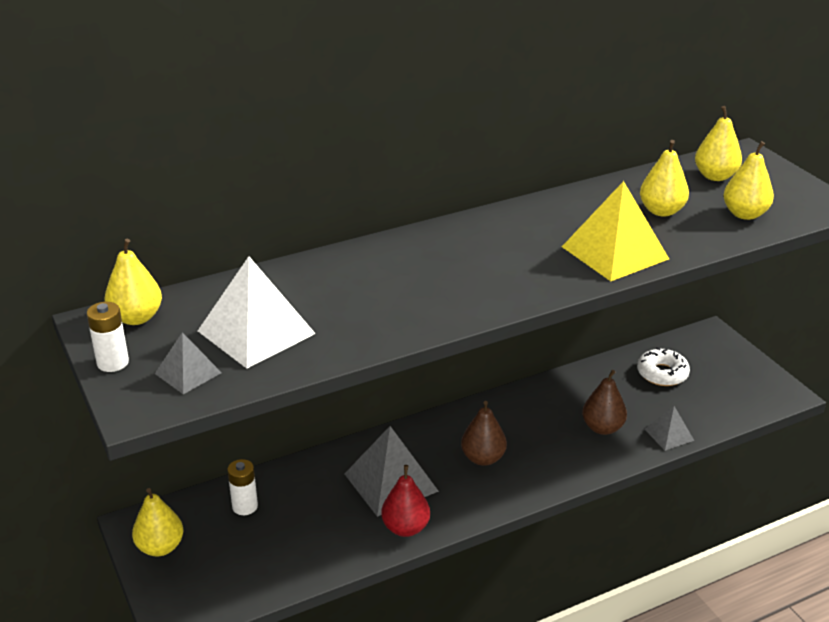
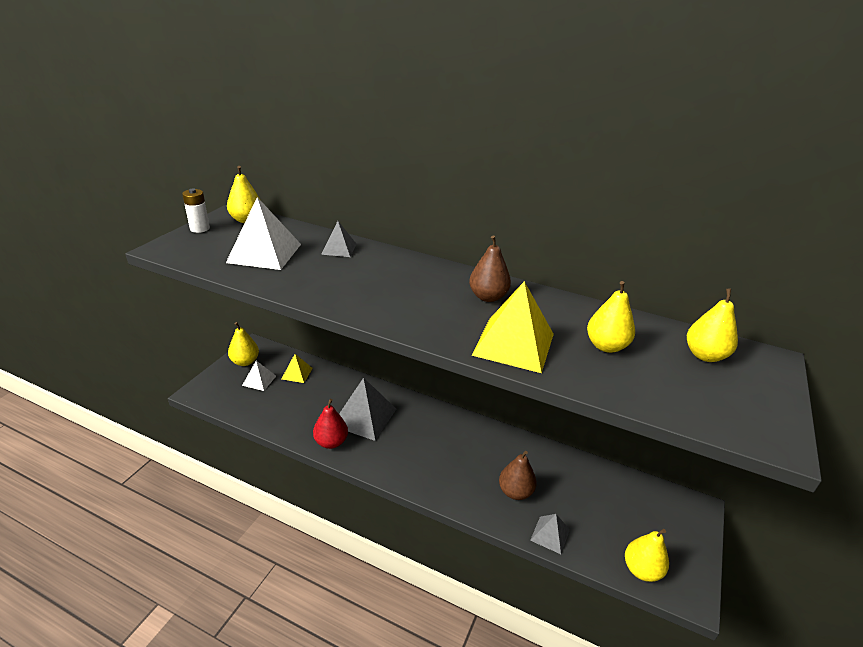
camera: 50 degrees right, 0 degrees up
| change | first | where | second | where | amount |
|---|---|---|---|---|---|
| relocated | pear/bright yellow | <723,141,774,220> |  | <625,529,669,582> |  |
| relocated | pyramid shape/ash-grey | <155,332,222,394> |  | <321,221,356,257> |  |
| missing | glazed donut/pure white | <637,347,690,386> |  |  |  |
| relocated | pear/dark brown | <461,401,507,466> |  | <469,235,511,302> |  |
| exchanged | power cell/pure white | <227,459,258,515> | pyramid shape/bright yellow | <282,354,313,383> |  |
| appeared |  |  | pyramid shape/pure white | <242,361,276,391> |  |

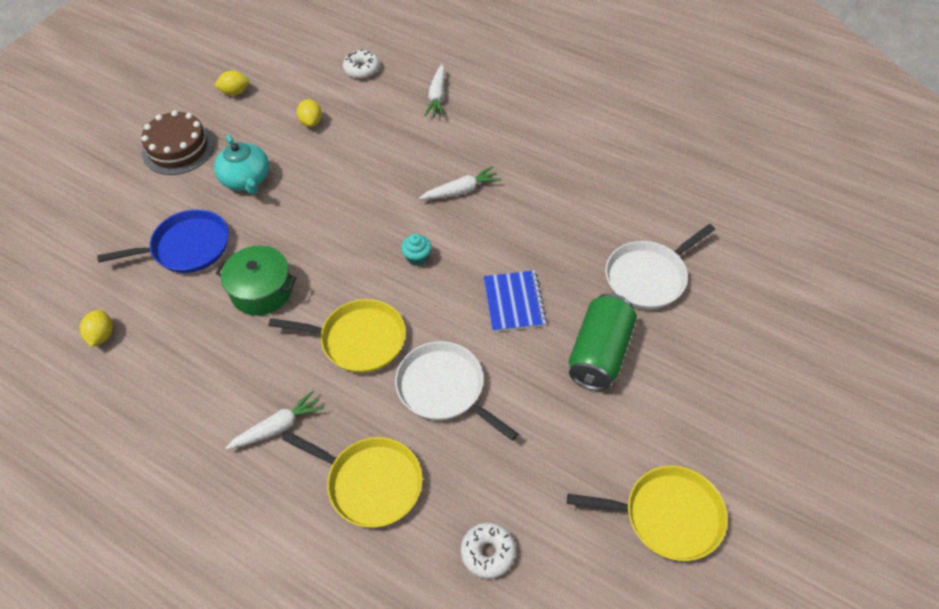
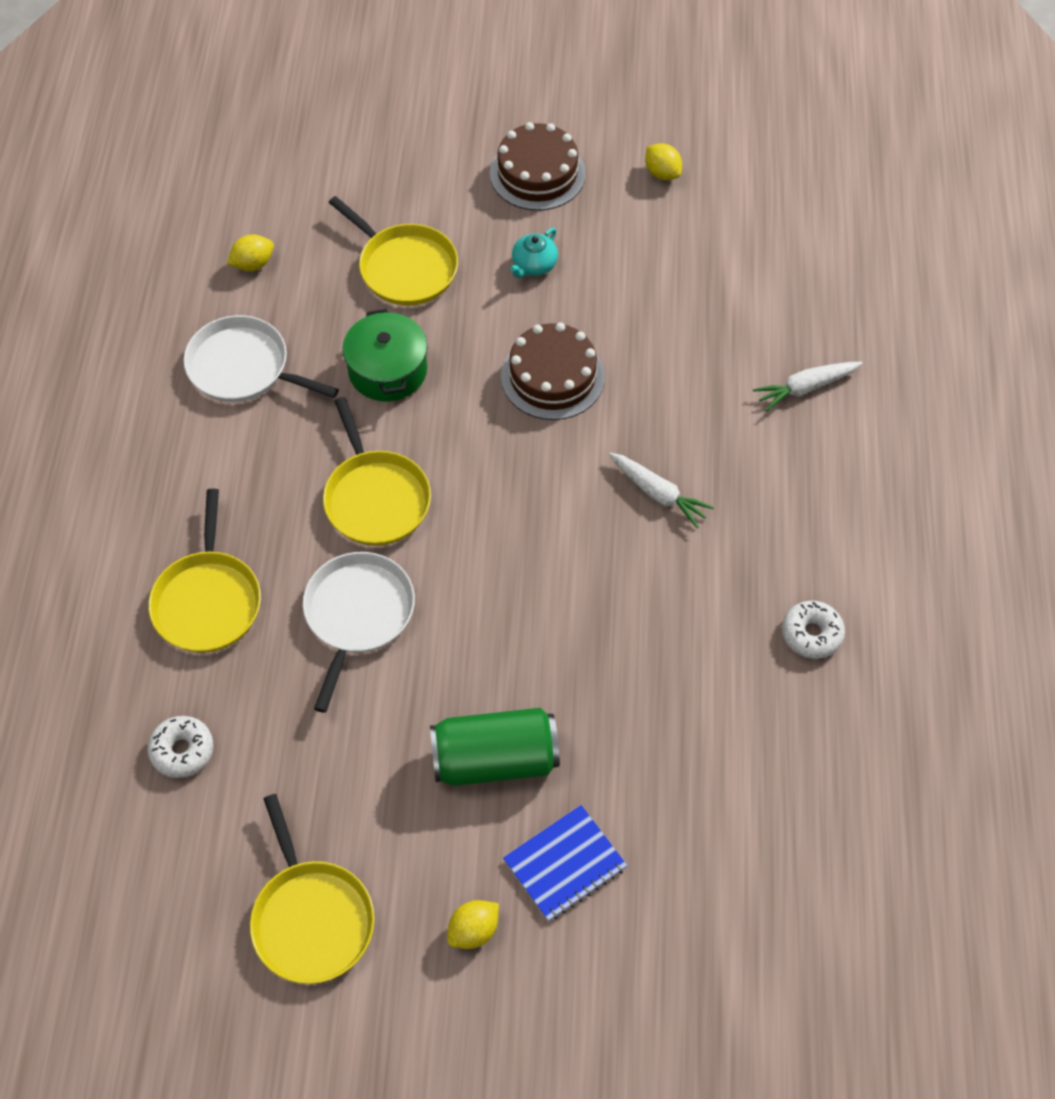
camera: 60 degrees right, 5 degrees up
| change | first | where | second | where | amount |
|---|---|---|---|---|---|
| relocated | glazed donut/pure white | <343,50,379,79> |  | <782,601,845,659> |  |
| relocated | toy lemon/bright yellow | <297,99,322,127> |  | <447,900,499,949> |  |
| size | china teapot/teal | <214,135,269,194> |  | <510,228,558,278> | x0.64 |
| colour | skillet/cobalt | <97,209,229,273> | skillet/bright yellow | <329,196,458,305> |  |
| relocated | skillet/pure white | <605,224,715,309> |  | <183,315,339,402> |  |
| missing | cupcake/teal | <401,234,431,266> |  |  |  |
| relocated | notepad/cobalt | <484,270,547,332> |  | <503,805,627,921> |  |
| missing | carrot/pure white | <225,390,324,450> |  |  |  |
| appeared |  |  | cake/dark brown | <501,322,605,420> |  |

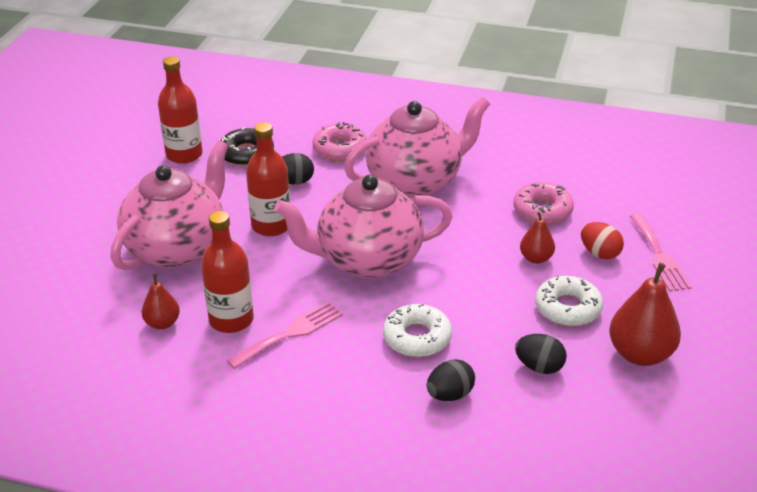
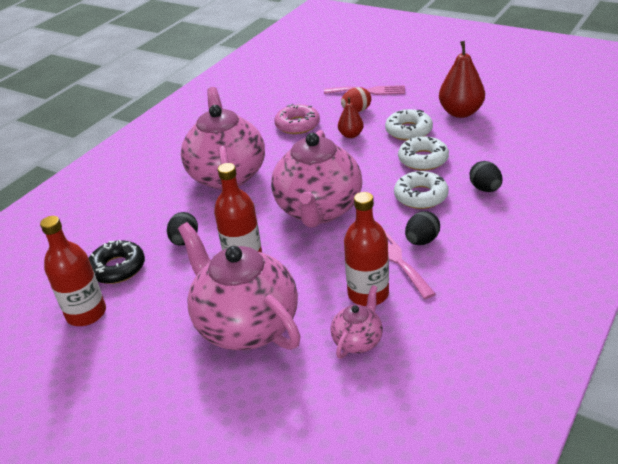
camera: 70 degrees left, 0 degrees up
| change | first | where | second | where | amount |
|---|---|---|---|---|---|
| missing | glazed donut/pink | <312,122,367,161> |  |  |  |
| exchanged | pear/red | <141,274,180,329> | china teapot/pink | <331,285,383,359> |  |
| relocated | egg shape/black | <515,334,567,374> |  | <405,211,440,245> |  |
| appeared |  |  | glazed donut/pure white | <398,136,449,171> |  |

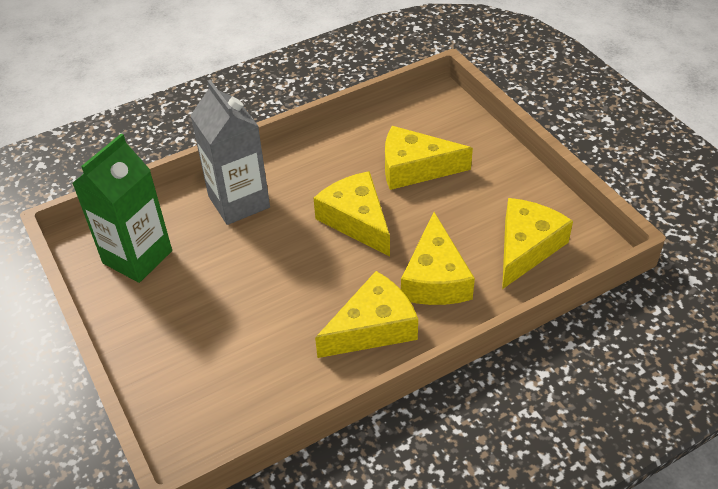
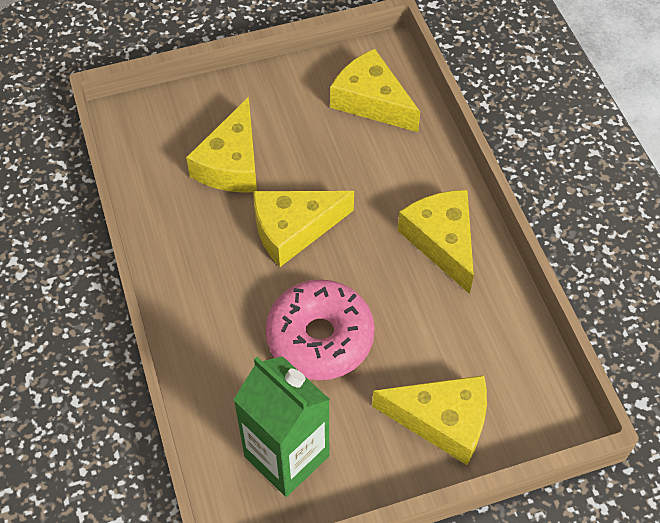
camera: 80 degrees left, 10 degrees up
| change | first | where | second | where | amount |
|---|---|---|---|---|---|
| missing | milk carton/ash-grey | <190,80,270,225> |  |  |  |
| relocated | cheese wedge/bright yellow | <401,212,475,305> |  | <372,375,487,465> |  |
| appeared |  |  | glazed donut/pink | <266,279,375,380> |  |

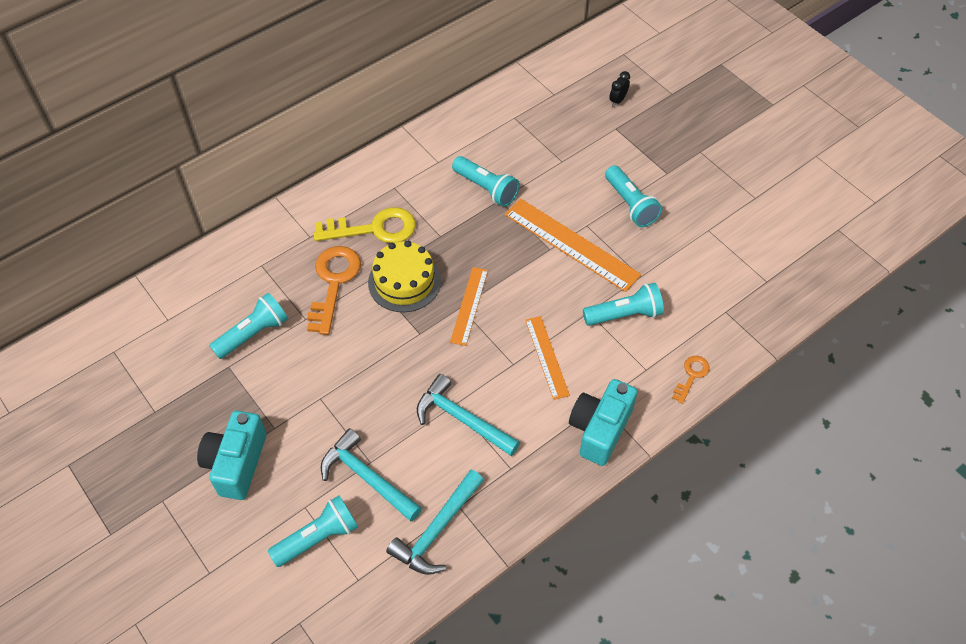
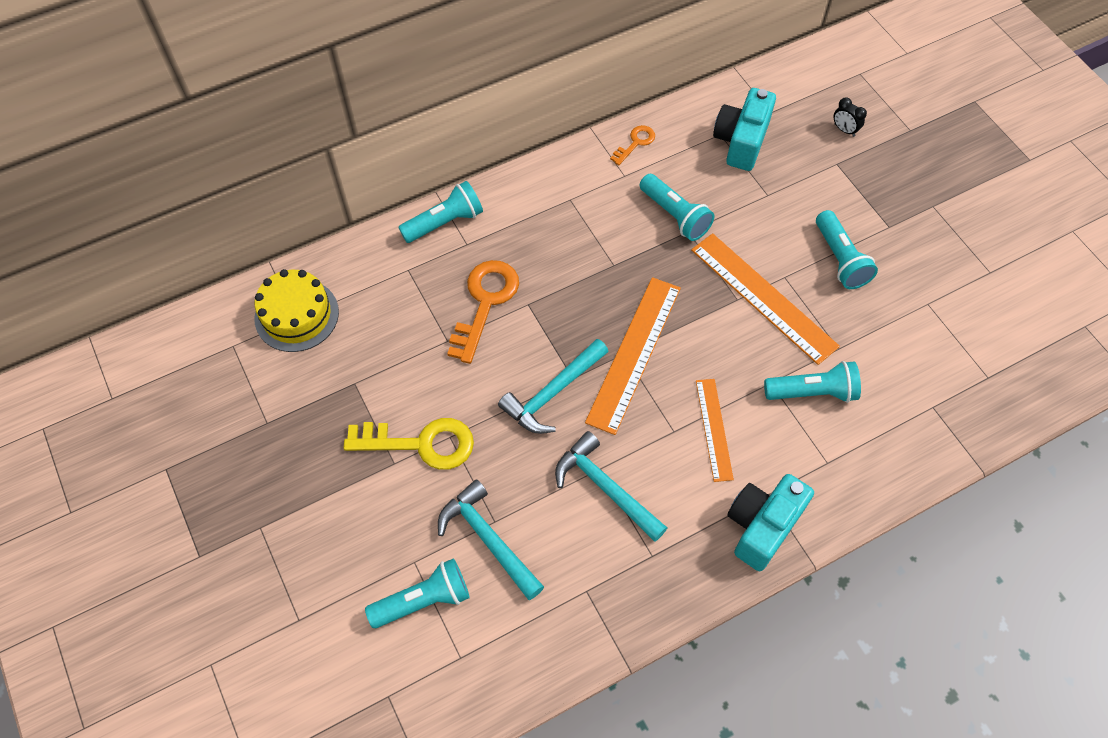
camera: 10 degrees right, 5 degrees up
| change | first | where | second | where | amount |
|---|---|---|---|---|---|
| spun | alarm clock/black | <609,71,630,107> |  | <834,98,867,137> | 90 degrees counterclockwise |
| relocated | key/bright yellow | <314,207,416,243> |  | <343,418,474,470> |  |
| relocated | cake/bright yellow | <368,241,441,312> |  | <255,269,339,352> |  |
| size | measuring stick/bright orange | <450,267,488,346> |  | <585,277,681,435> | x1.69 |
| relocated | pocket torch/teal | <210,293,288,359> |  | <398,181,483,243> |  |
| relocated | key/bright orange | <672,356,710,404> |  | <610,125,655,165> |  |
| relocated | photo camera/teal | <197,411,267,500> |  | <713,88,776,171> |  |
| relocated | claw hammer/teal | <386,470,484,575> |  | <498,339,608,434> |  |

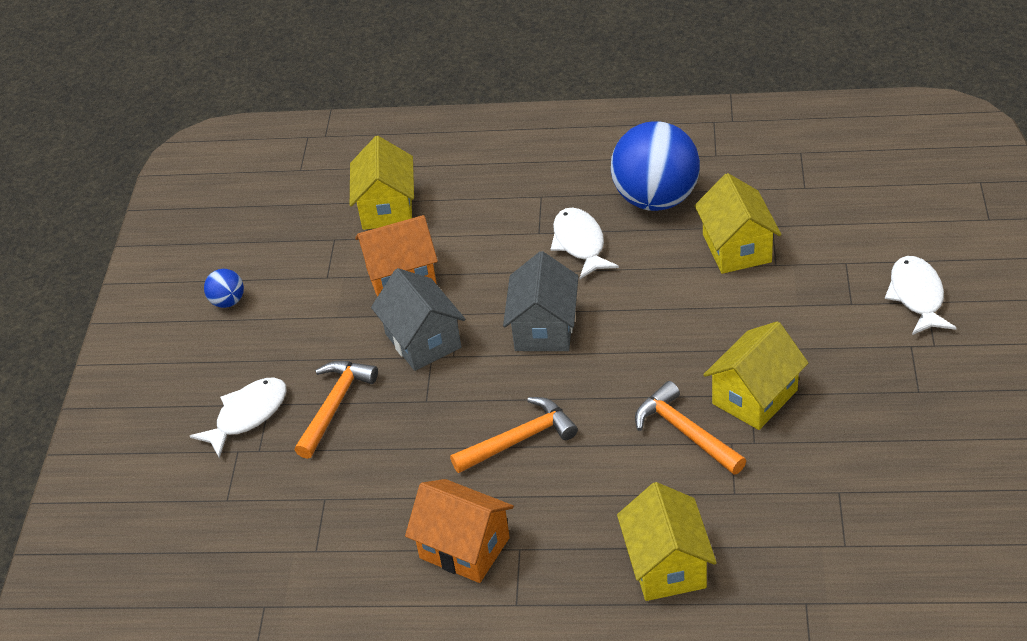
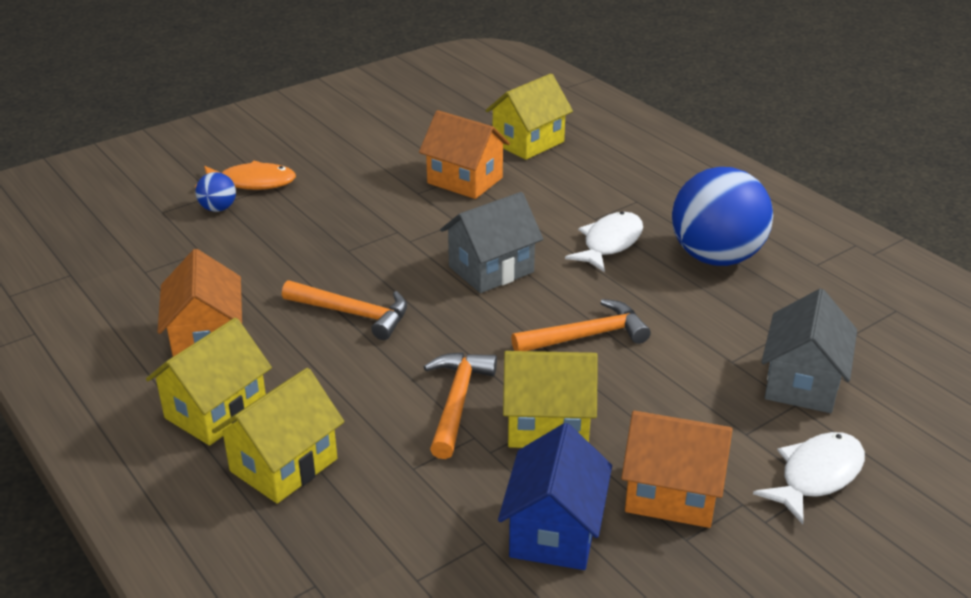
camera: 45 degrees right, 10 degrees down
| change | first | where | second | where | amount |
|---|---|---|---|---|---|
| relocated | cottage/bright yellow | <695,173,781,274> |  | <146,318,272,446> |  |
| relocated | cottage/ash-grey | <371,268,465,371> |  | <761,289,857,413> |  |
| relocated | sphere/cobalt | <204,269,244,308> |  | <195,172,236,212> |  |
| relocated | claw hammer/bright orange | <295,361,378,459> |  | <511,299,651,351> |  |
| colour | fish figure/pure white | <190,377,287,458> | fish figure/bright orange | <195,161,296,190> |  |
| appeared |  |  | cottage/bright orange | <621,411,733,528> |  |
| appeared |  |  | cottage/cobalt | <498,423,612,570> |  |

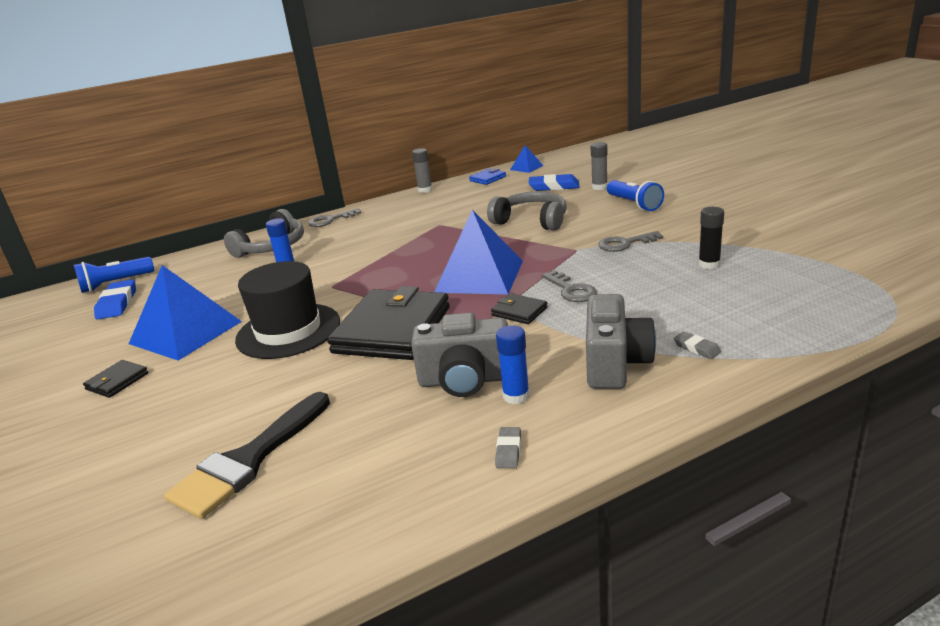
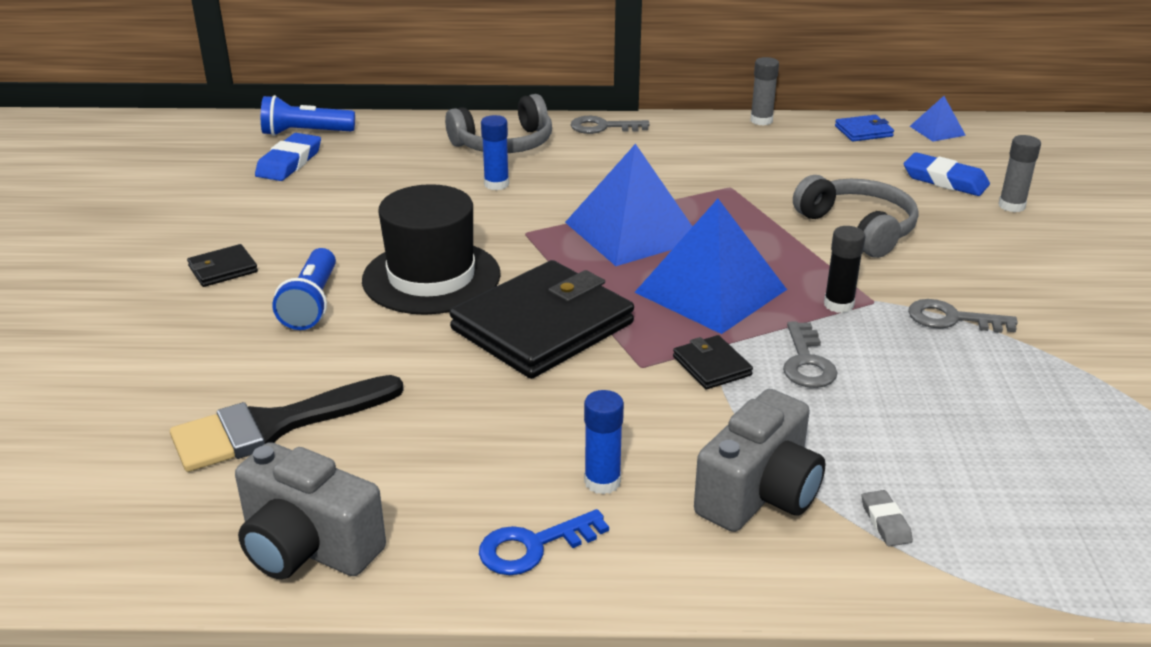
camera: 25 degrees right, 5 degrees up
| change | first | where | second | where | amount |
|---|---|---|---|---|---|
| relocated | pocket torch/cobalt | <607,180,664,211> |  | <272,248,336,330> |  |
| relocated | glue/black | <698,207,724,269> |  | <824,226,865,313> |  |
| relocated | pyramid shape/cobalt | <129,265,242,361> |  | <565,144,693,266> |  |
| relocated | photo camera/ash-grey | <411,313,508,397> |  | <235,442,386,579> |  |
| exchanged | eraser/ash-grey | <495,427,521,468> | key/cobalt | <479,509,609,575> |  |

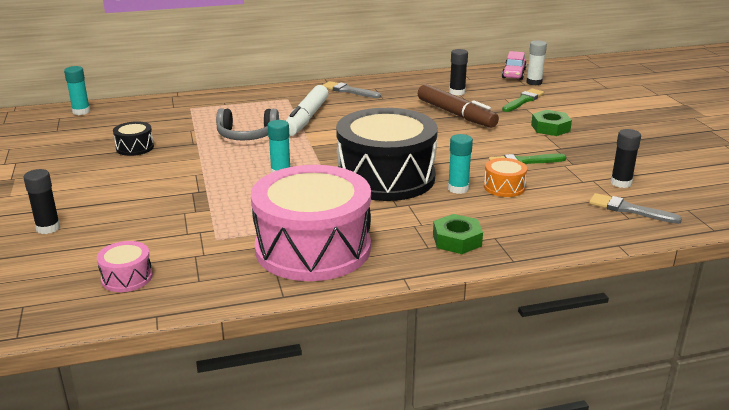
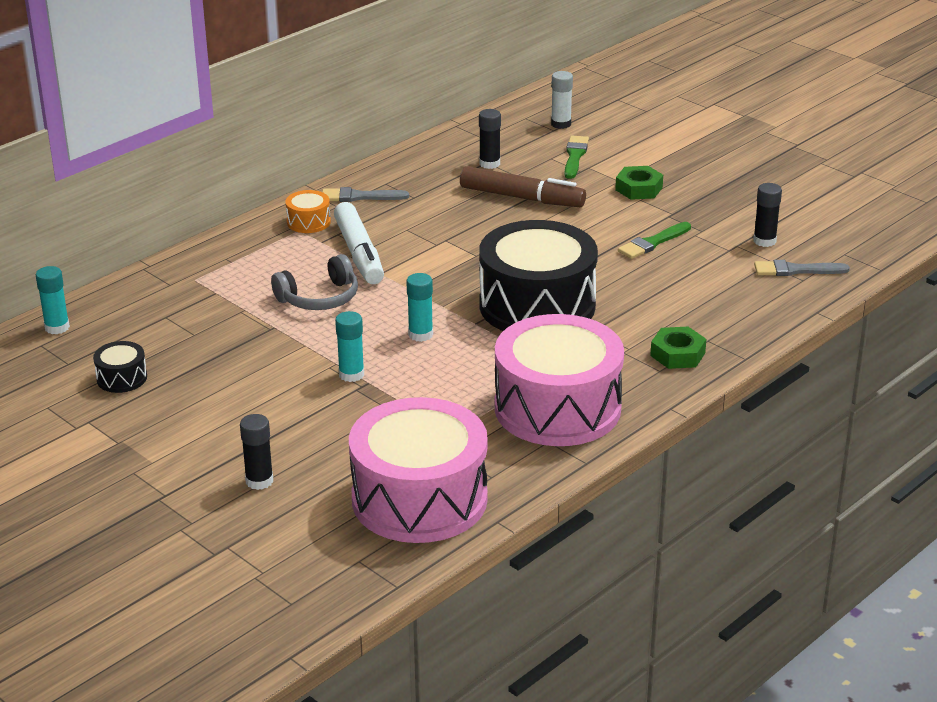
camera: 30 degrees left, 5 degrees up
| change | first | where | second | where | amount |
|---|---|---|---|---|---|
| missing | car/pink | <502,51,527,80> |  |  |  |
| relocated | snare drum/black | <113,121,154,156> |  | <93,341,147,393> |  |
| relocated | glue/teal | <448,134,473,194> |  | <335,311,364,382> |  |
| relocated | snare drum/bright orange | <484,158,527,197> |  | <285,190,331,233> |  |
| size | snare drum/pink | <97,241,153,292> |  | <349,397,488,543> | x2.46 |

